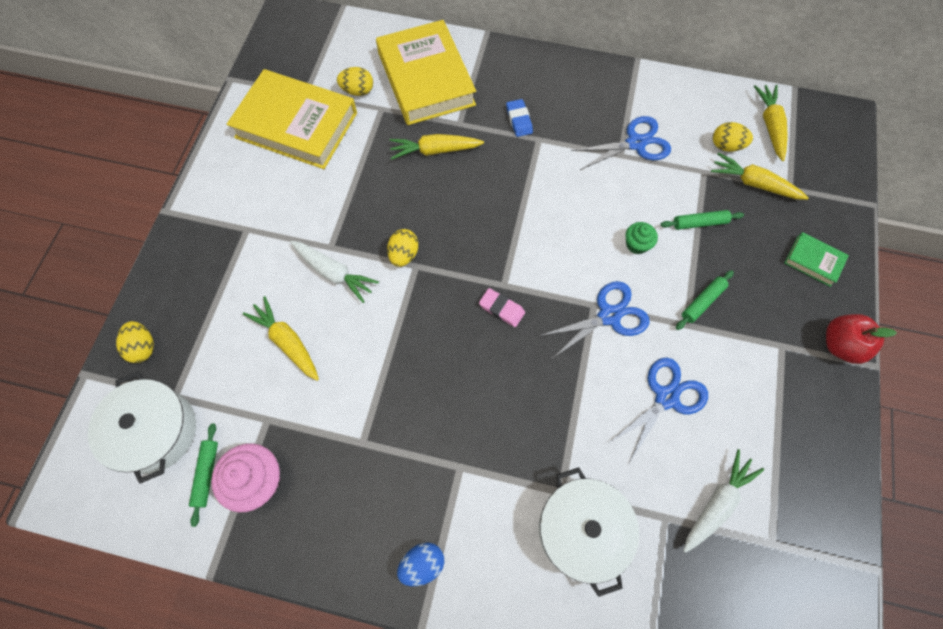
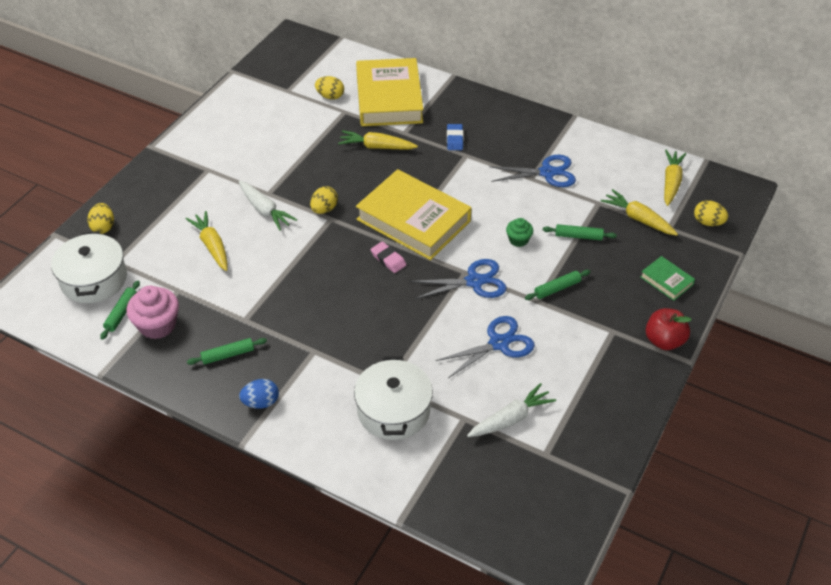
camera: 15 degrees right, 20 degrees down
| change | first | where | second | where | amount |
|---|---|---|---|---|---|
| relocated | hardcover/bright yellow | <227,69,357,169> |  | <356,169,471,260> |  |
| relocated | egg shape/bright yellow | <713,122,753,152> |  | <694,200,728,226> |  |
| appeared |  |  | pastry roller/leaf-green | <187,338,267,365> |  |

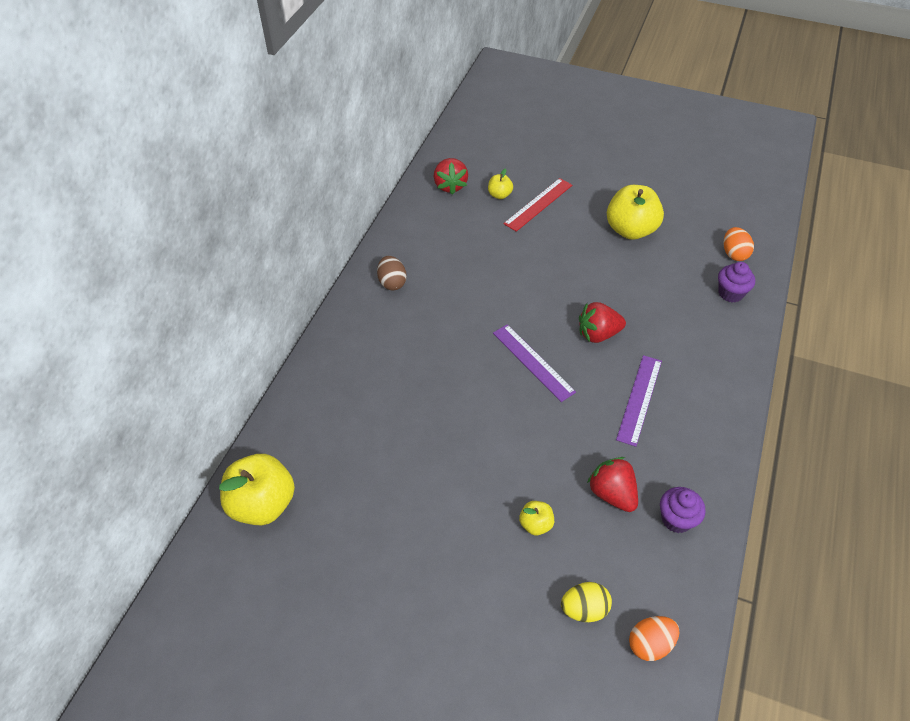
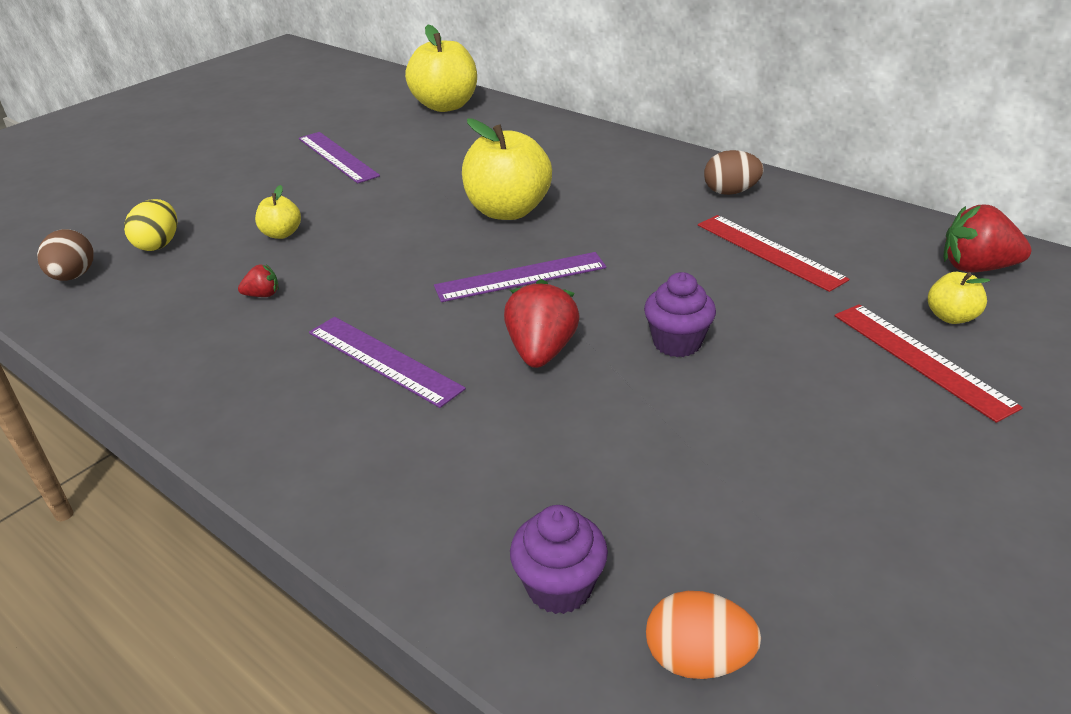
camera: 110 degrees right, 15 degrees down
| change | first | where | second | where | amount |
|---|---|---|---|---|---|
| relocated | apple/bright yellow | <607,185,664,240> |  | <462,119,552,220> |  |
| size | toy strawberry/red | <587,457,638,512> |  | <238,264,279,297> | x0.50 |
| relocated | cupcake/purple | <660,487,706,533> |  | <644,272,716,357> |  |
| colour | egg shape/bright orange | <629,616,679,661> | egg shape/dark brown | <37,229,94,281> |  |
| appeared |  |  | measuring stick/purple | <299,132,380,184> |  |
| appeared |  |  | measuring stick/red | <698,215,849,292> |  |

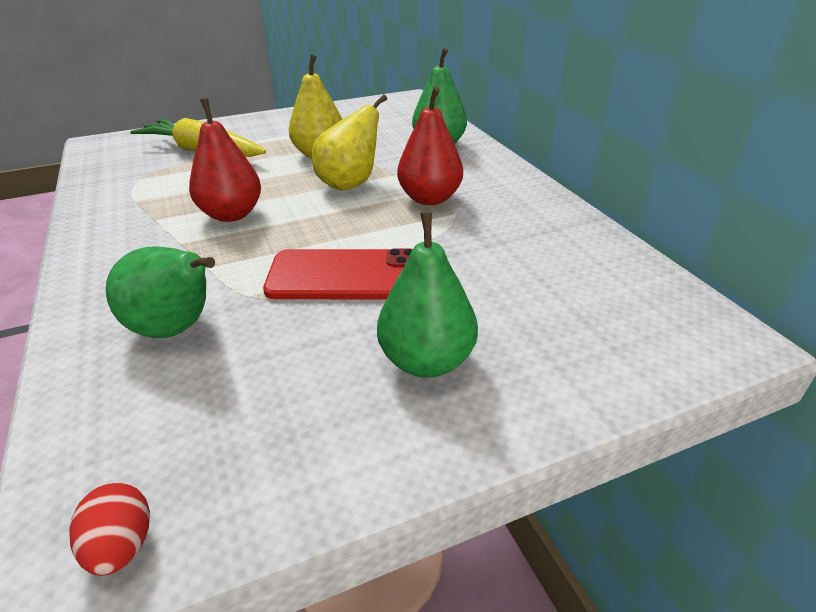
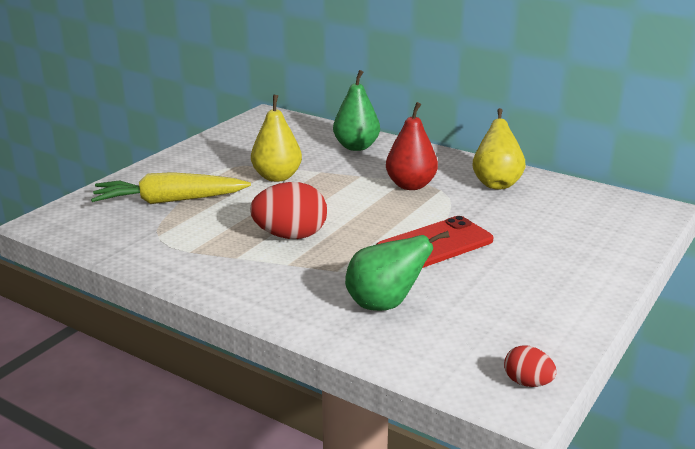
camera: 35 degrees left, 10 degrees down
| change | first | where | second | where | amount |
|---|---|---|---|---|---|
| relocated | pear/bright yellow | <312,94,387,191> |  | <473,108,525,190> |  |
| exchanged | pear/red | <189,98,261,222> | egg shape/red | <250,182,327,239> |  |
| missing | pear/leaf-green | <377,212,478,378> |  |  |  |

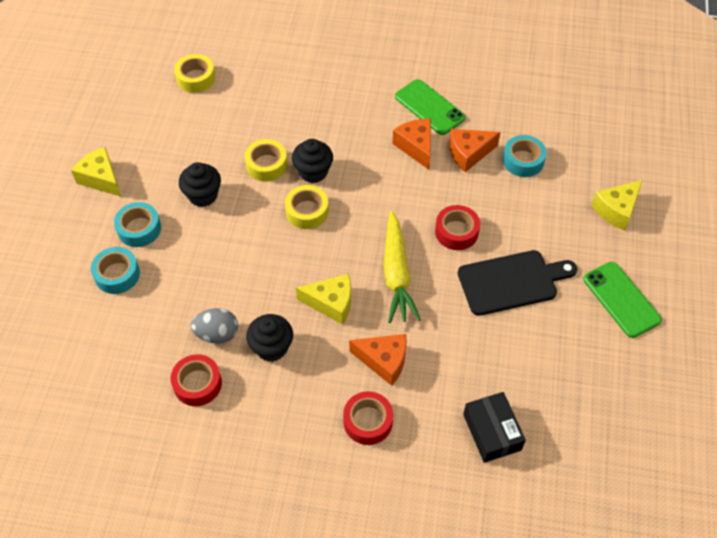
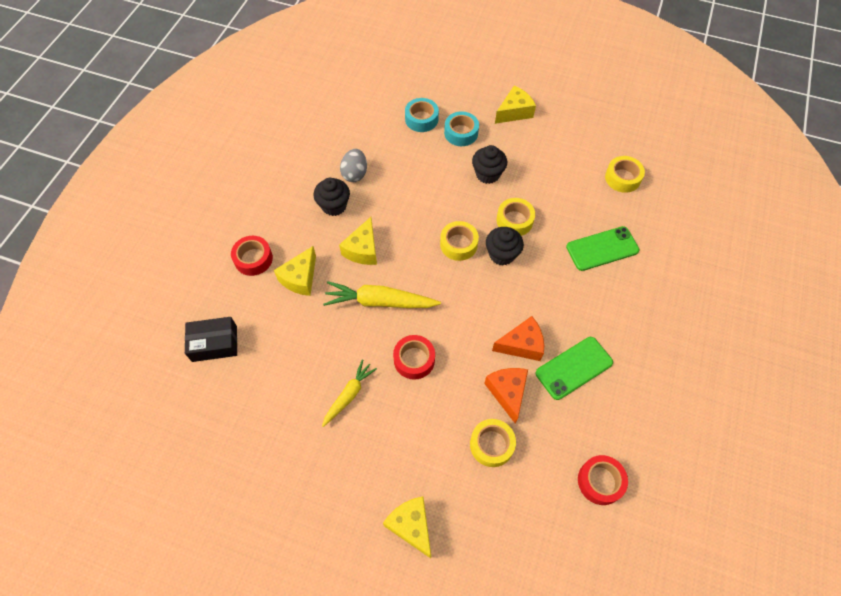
camera: 100 degrees right, 5 degrees up
| change | first | where | second | where | amount |
|---|---|---|---|---|---|
| colour | sticky tape/teal | <503,135,547,177> | sticky tape/bright yellow | <470,419,516,467> |  |
| exchanged | chopping board/black | <458,250,577,316> | carrot/bright yellow | <322,360,377,427> |  |
| relocated | phone/leaf-green | <583,262,662,338> |  | <566,226,640,271> |  |
| colour | cheese wedge/bright orange | <349,334,407,386> | cheese wedge/bright yellow | <274,246,316,296> |  |
| relocated | sticky tape/red | <171,354,222,406> |  | <578,455,628,505> |  |

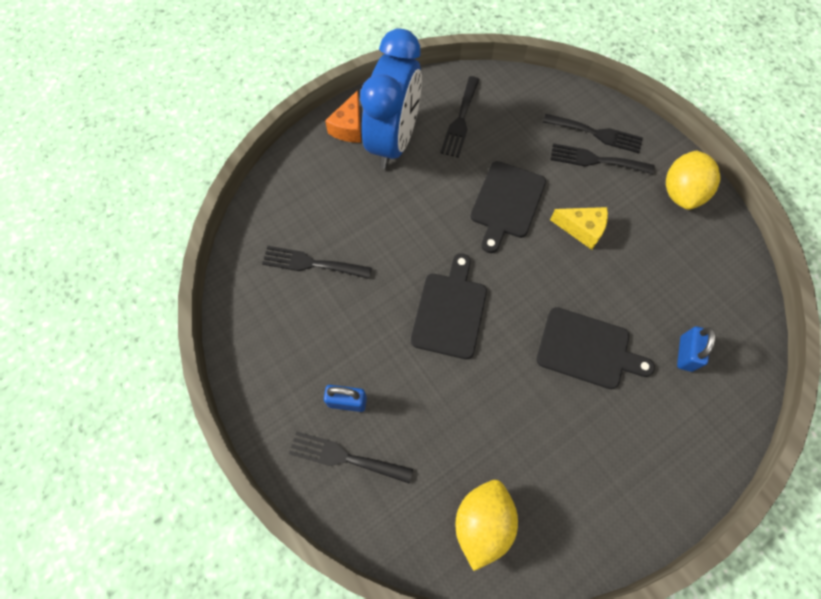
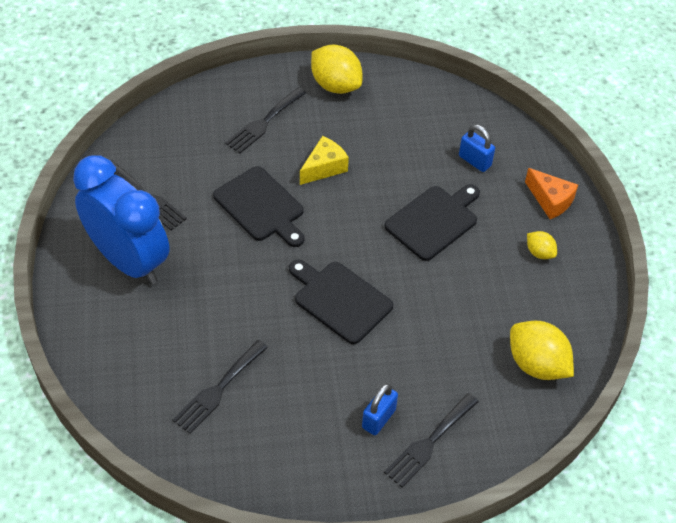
camera: 65 degrees left, 15 degrees down
| change | first | where | second | where | amount |
|---|---|---|---|---|---|
| relocated | cheese wedge/bright orange | <325,90,361,143> |  | <525,168,578,219> |  |
| missing | dinner fork/black | <543,114,643,153> |  |  |  |
| appeared |  |  | toy lemon/bright yellow | <527,231,557,259> |  |

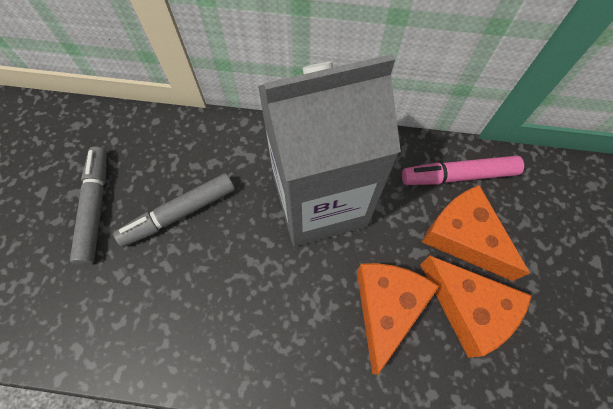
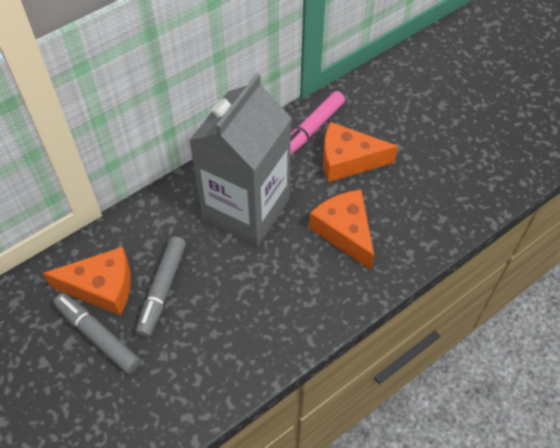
camera: 45 degrees left, 10 degrees down
| change | first | where | second | where | amount |
|---|---|---|---|---|---|
| relocated | cheese wedge/bright orange | <420,256,532,358> |  | <43,247,131,316> |  |

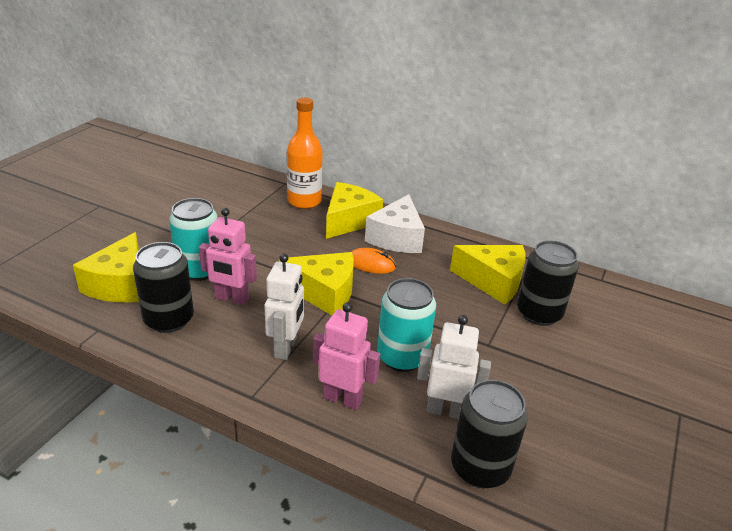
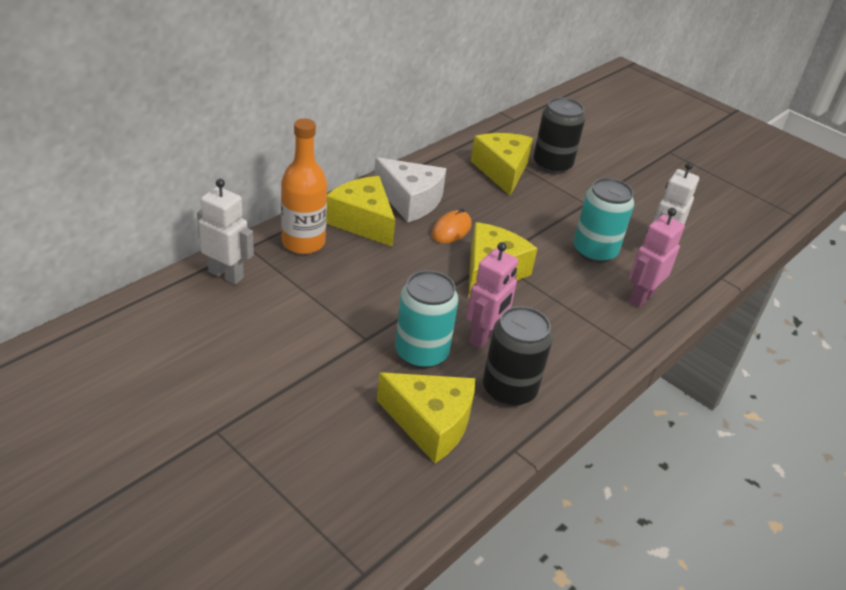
camera: 75 degrees left, 5 degrees up
| change | first | where | second | where | amount |
|---|---|---|---|---|---|
| spun | cheese wedge/bright yellow | <450,245,525,305> |  | <471,133,533,196> | 45 degrees counterclockwise |
| relocated | robot figure/pure white | <264,254,304,360> |  | <197,179,254,284> |  |
| missing | soda can/black | <451,380,528,488> |  |  |  |

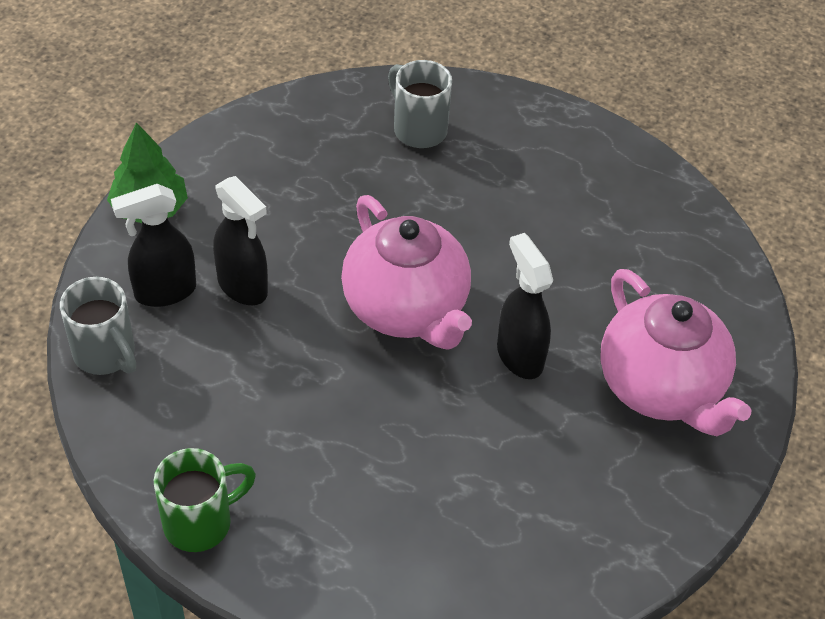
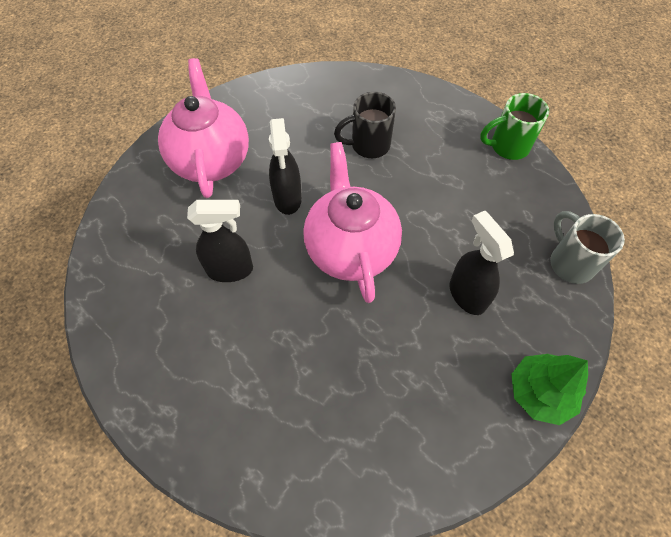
camera: 160 degrees left, 10 degrees up
| change | first | where | second | where | amount |
|---|---|---|---|---|---|
| missing | tea mug/ash-grey | <388,60,452,148> |  |  |  |
| relocated | sprayer/black | <111,184,196,307> |  | <187,200,253,282> |  |
| appeared |  |  | tea mug/black | <334,92,396,158> |  |

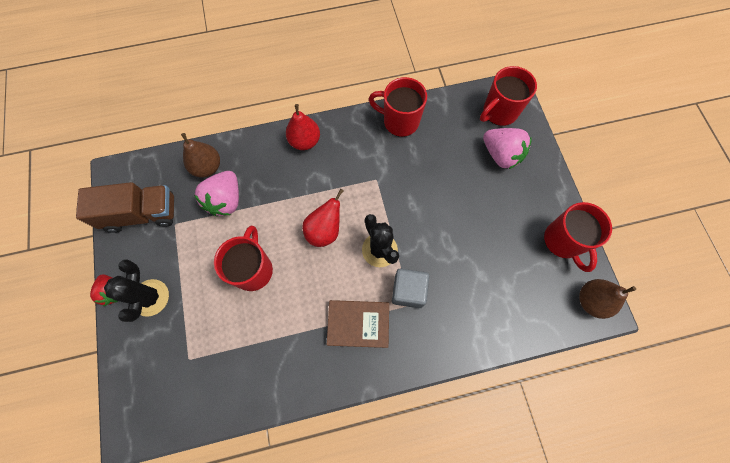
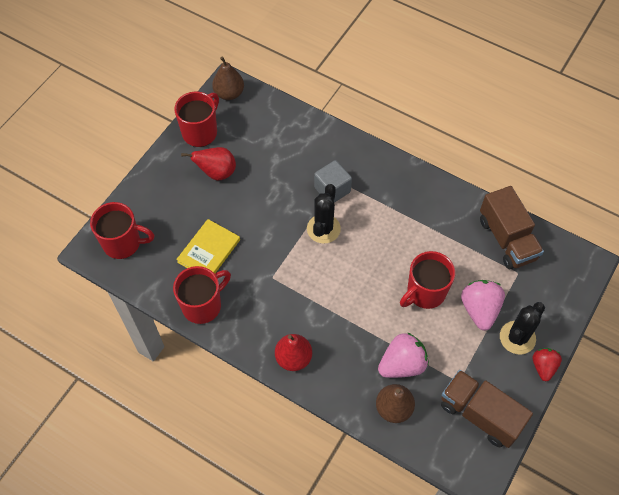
camera: 135 degrees left, 10 degrees down
| change | first | where | second | where | amount |
|---|---|---|---|---|---|
| spun | tea mug/red | <369,77,427,137> |  | <173,266,231,324> | 105 degrees counterclockwise |
| relocated | toy strawberry/pink | <483,128,532,169> |  | <461,280,505,331> |  |
| relocated | pear/red | <302,188,344,247> |  | <181,147,236,180> |  |
| missing | hardcover/dark brown | <327,300,389,348> |  |  |  |
| appeared |  |  | lorry/dark brown | <480,186,544,269> |  |
| appeared |  |  | hardcover/bright yellow | <176,219,240,274> |  |

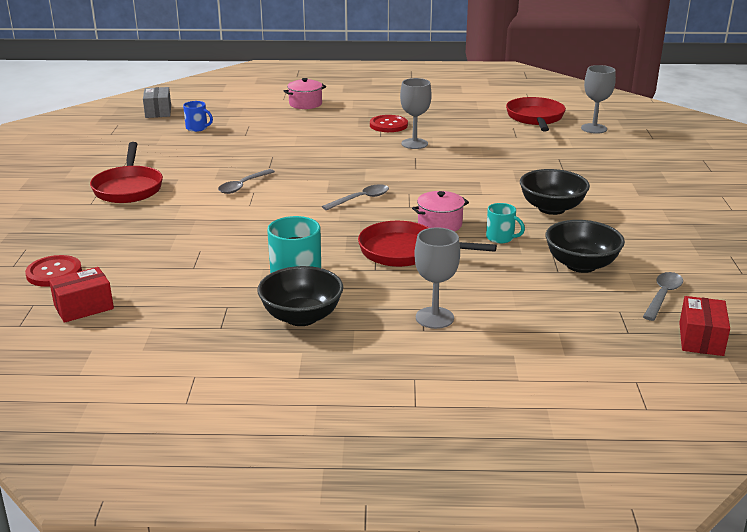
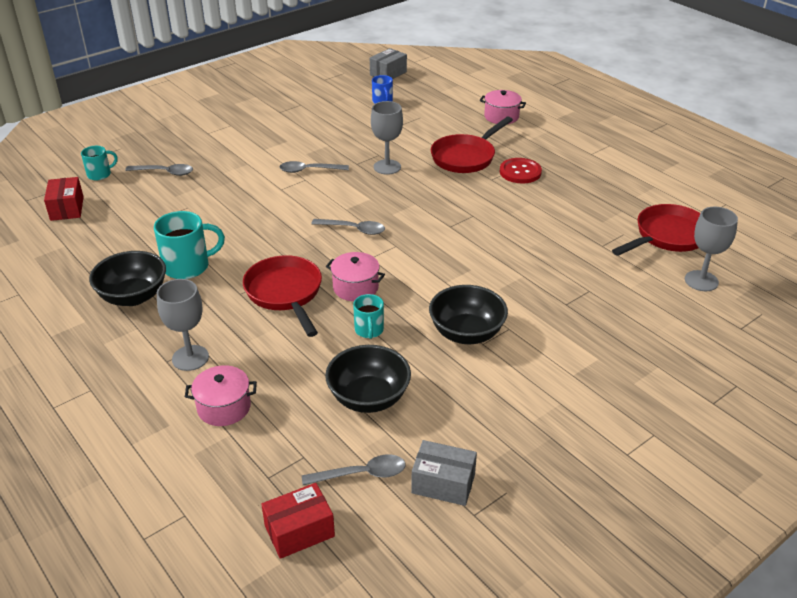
camera: 50 degrees right, 10 degrees up
| change | first | where | second | where | amount |
|---|---|---|---|---|---|
| relocated | chalice/ash-grey | <400,78,432,149> |  | <371,101,403,175> |  |
| relocated | skillet/red | <90,142,163,203> |  | <431,116,513,173> |  |
| exchanged | sewing button/red | <25,255,82,287> | tea mug/teal | <81,146,118,180> |  |
| spun | package/red | <49,267,114,323> |  | <44,177,84,221> | 60 degrees clockwise |
| appeared |  |  | spoon/ash-grey | <125,164,193,176> |  |
| appeared |  |  | pot/pink | <185,365,257,426> |  |
| appeared |  |  | package/ash-grey | <411,440,477,506> |  |

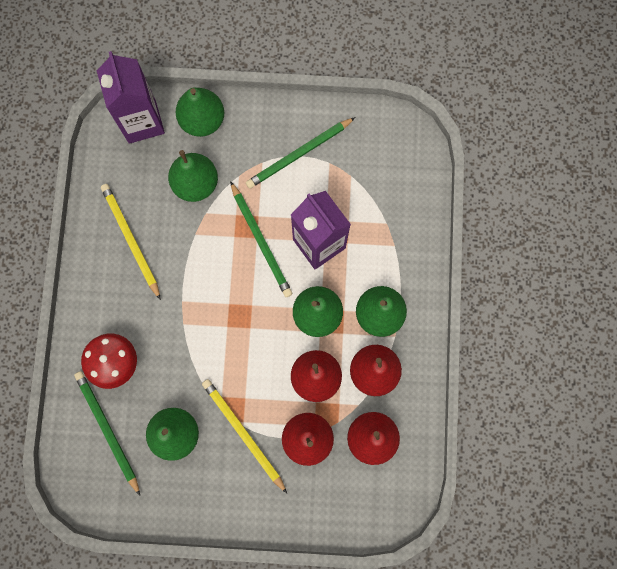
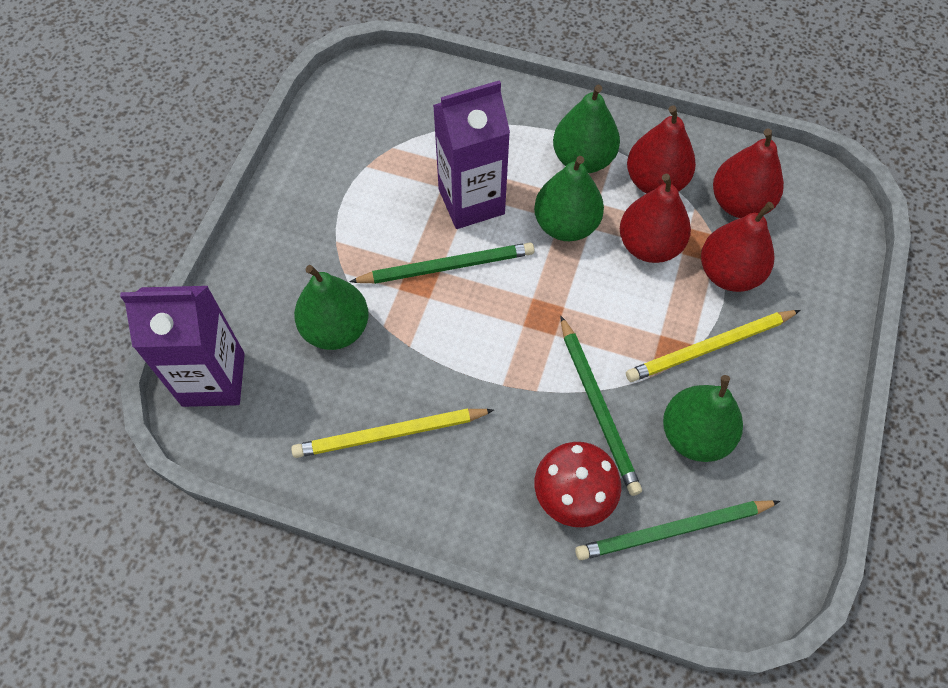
camera: 75 degrees left, 15 degrees down
| change | first | where | second | where | amount |
|---|---|---|---|---|---|
| missing | pear/leaf-green | <176,88,224,137> |  |  |  |
| relocated | wooden pencil/leaf-green | <246,117,356,189> |  | <560,316,642,496> |  |

